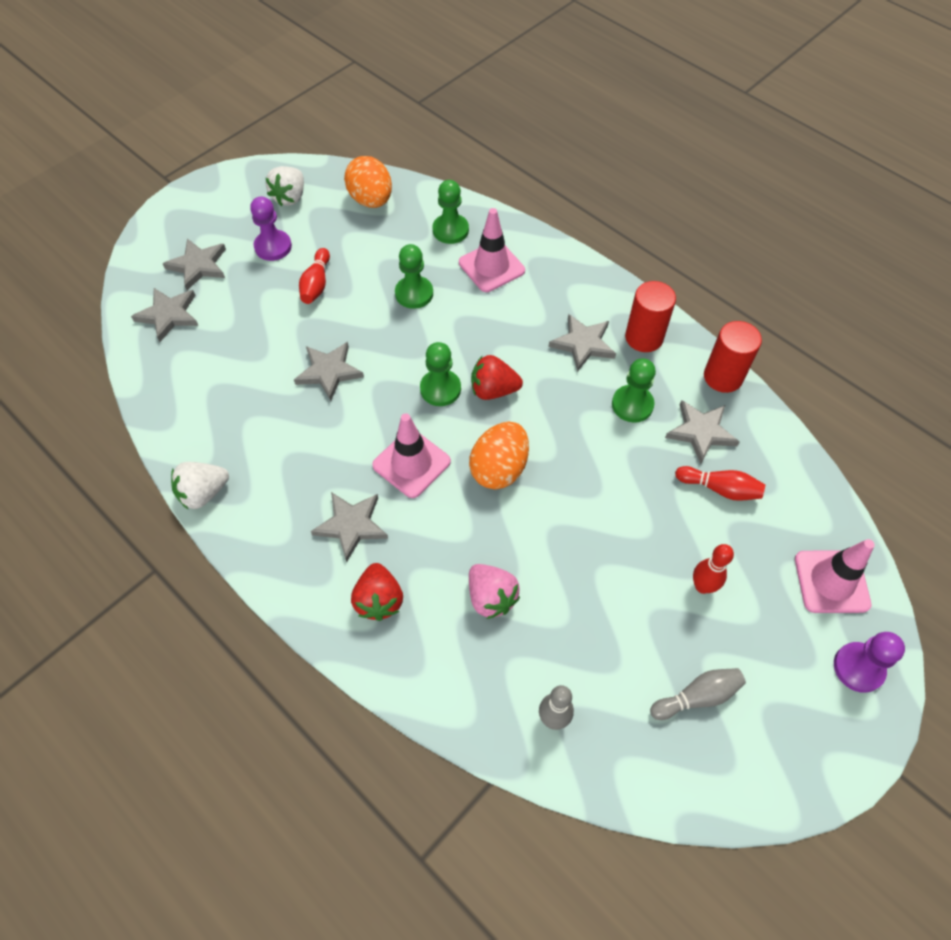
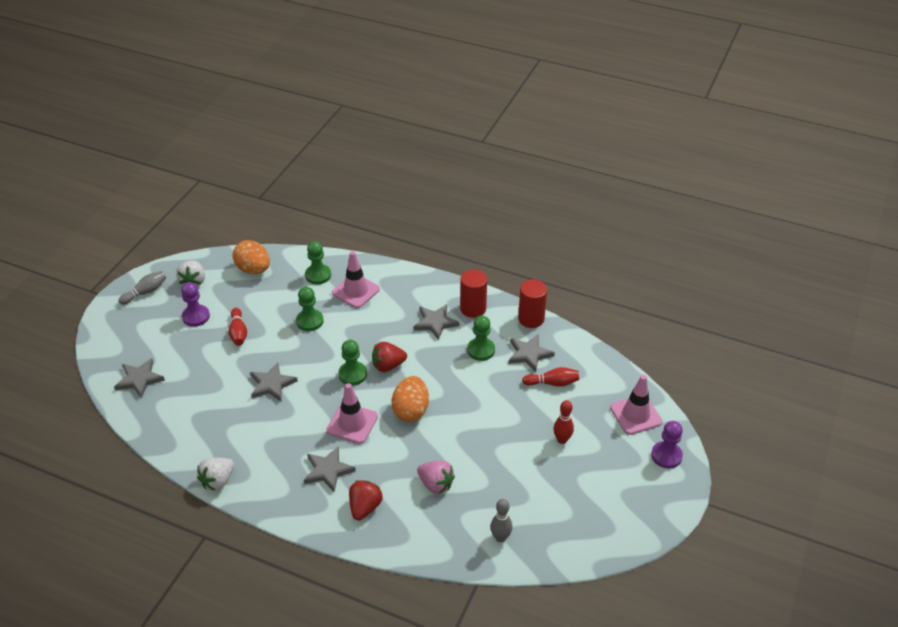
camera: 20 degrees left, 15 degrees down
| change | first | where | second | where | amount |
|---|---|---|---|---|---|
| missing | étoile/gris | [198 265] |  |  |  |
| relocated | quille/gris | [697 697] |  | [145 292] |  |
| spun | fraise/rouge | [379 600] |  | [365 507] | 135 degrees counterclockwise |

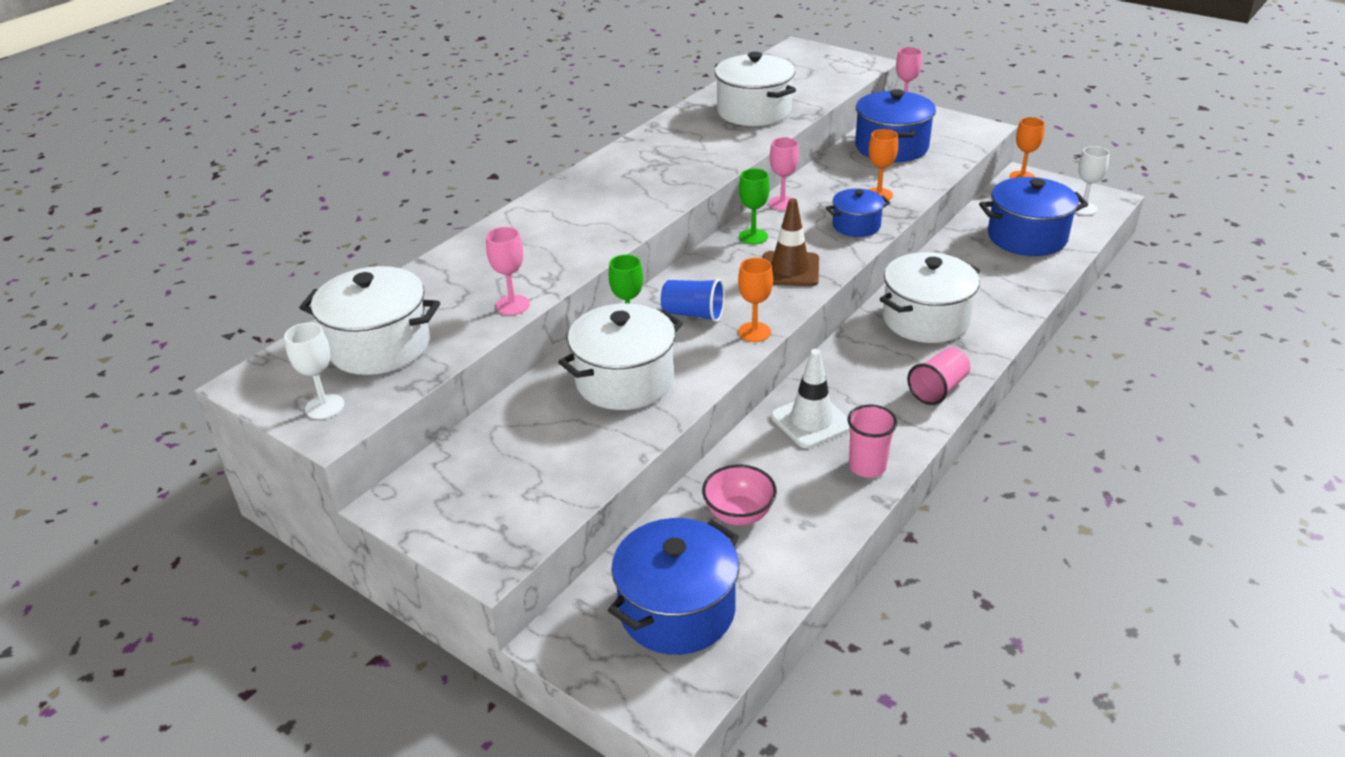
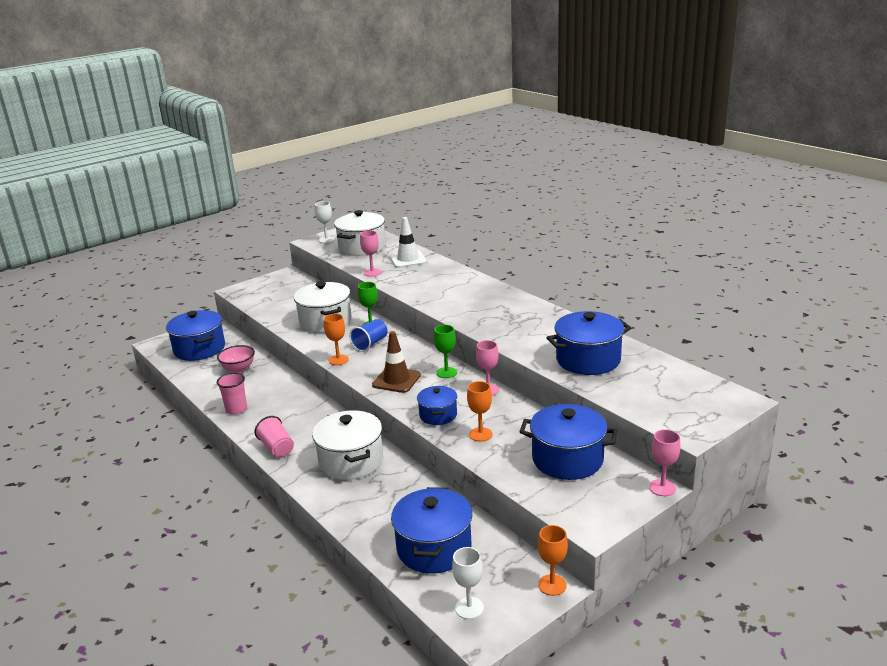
camera: 105 degrees right, 10 degrees down
| change | first | where | second | where | amount |
|---|---|---|---|---|---|
| relocated | cône de chantier/blanc | [811 421] |  | [408 259] |  |
| colour | marmite/blanc | [754 111] | marmite/bleu | [588 360] |  |

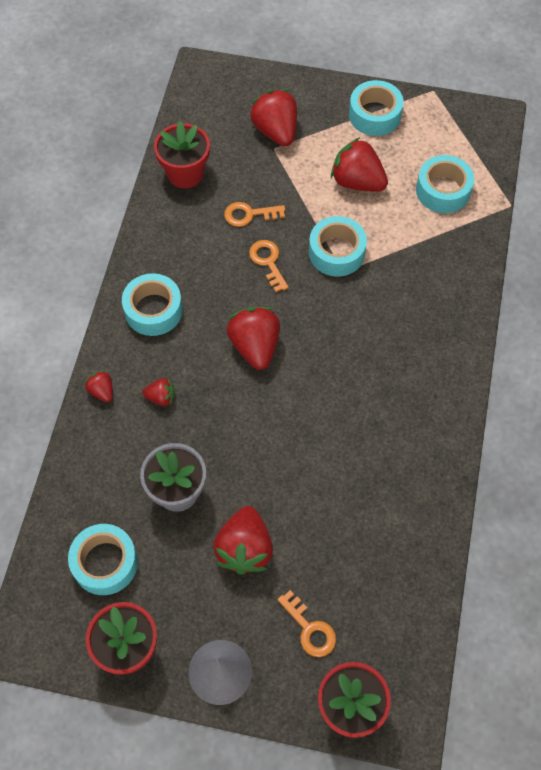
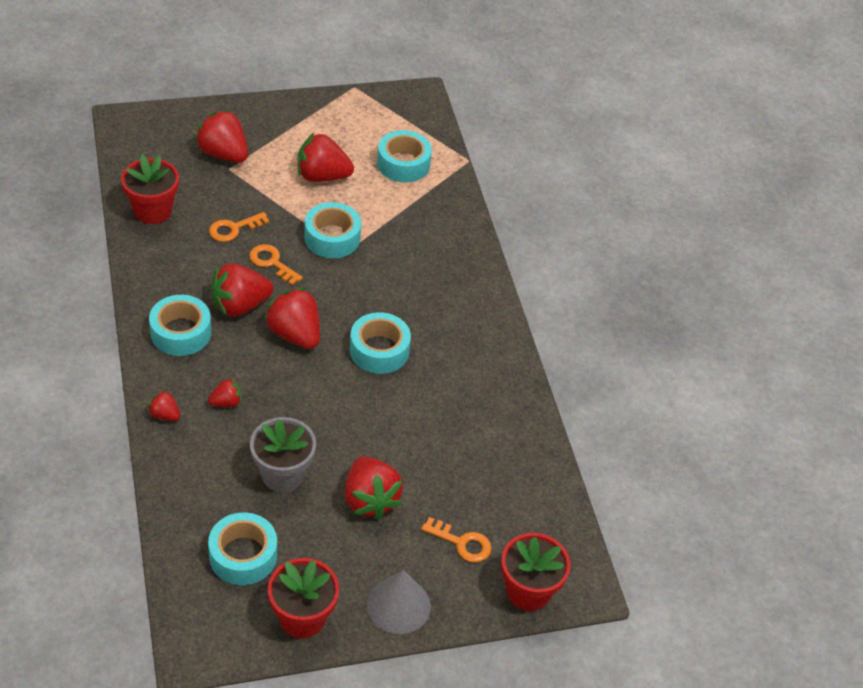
camera: 30 degrees left, 15 degrees down
| change | first | where | second | where | amount |
|---|---|---|---|---|---|
| appeared |  |  | fraise/rouge | [240 306] |  |
| relocated | ruban adhésif/turquoise | [375 115] |  | [379 350] |  |

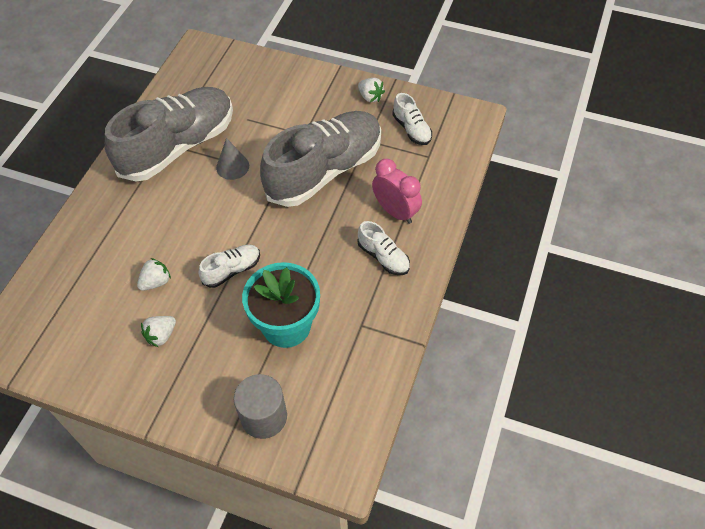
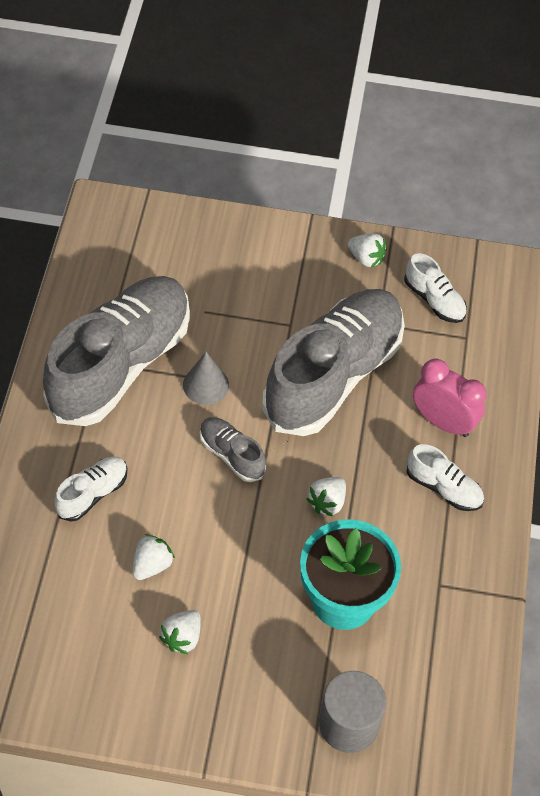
camera: 15 degrees left, 0 degrees up
| change | first | where | second | where | amount |
|---|---|---|---|---|---|
| appeared |  |  | chaussure/gris | [231 455] |  |
| appeared |  |  | fraise/blanc | [327 502] |  |
| relocated | chaussure/blanc | [232 270] |  | [92 494] |  |

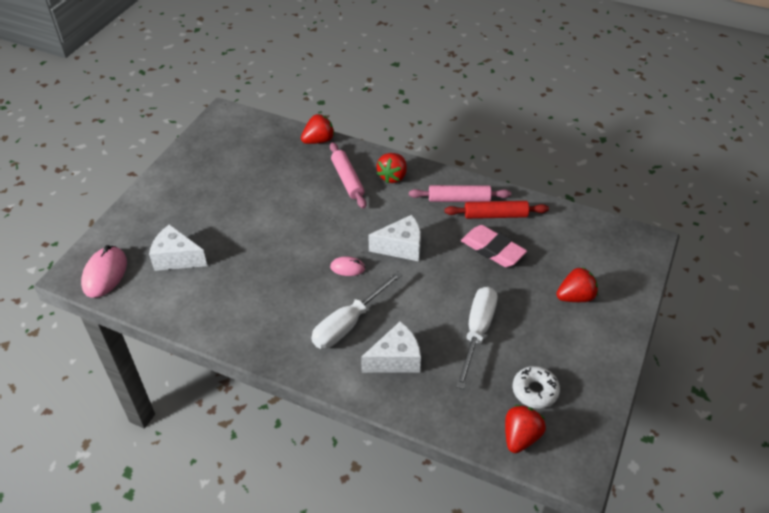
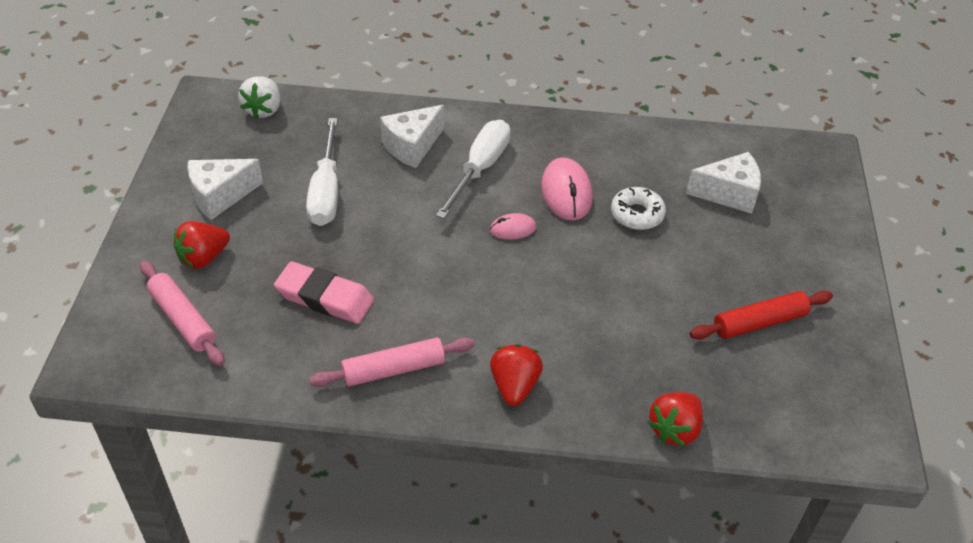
camera: 160 degrees right, 0 degrees up
| change | first | where | second | where | amount |
|---|---|---|---|---|---|
| relocated | souris/rose | [105 274] |  | [566 193] |  |
| relocated | rouleau à pâtisserie/rose | [347 180] |  | [183 319] |  |
| relocated | fromage/blanc | [401 247] |  | [220 196] |  |
| relocated | rouleau à pâtisserie/rouge | [495 215] |  | [759 322] |  |
| relocated | beignet/blanc | [535 391] |  | [637 214] |  |
| colour | fraise/rouge | [520 437] | fraise/blanc | [263 110] |  |

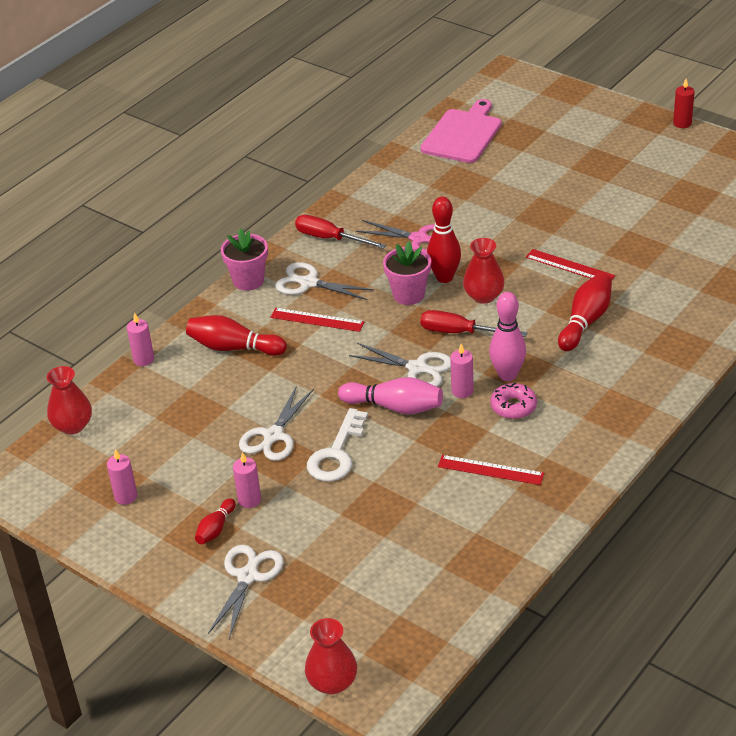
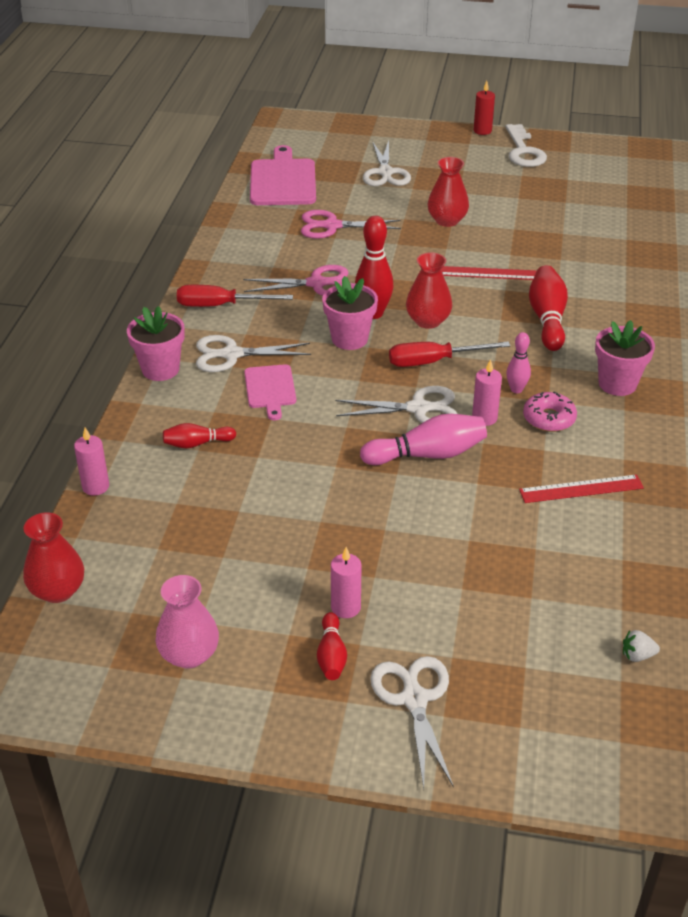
camera: 30 degrees left, 0 degrees up
| change | first | where | second | where | amount |
|---|---|---|---|---|---|
| appeared |  |  | ciseaux/rose | [332 226] |  |
| appeared |  |  | pot de fleurs/rose | [617 384] |  |
| appeared |  |  | fraise/blanc | [637 655] |  |
| relocated | ciseaux/blanc | [273 436] |  | [385 172] |  |
| relocated | vase/rouge | [332 682] |  | [447 220] |  |
| relocated | clé/blanc | [337 453] |  | [523 151] |  |
| exchanged | bougie/rose | [126 496] | vase/rose | [189 654] |  |
| exchanged | règle/rouge | [317 320] | planche à découper/rose | [270 389] |  |
| size | quille/rouge | [234 348] |  | [197 443] | x0.58 |
| size | quille/rose | [507 375] |  | [516 389] | x0.58 |

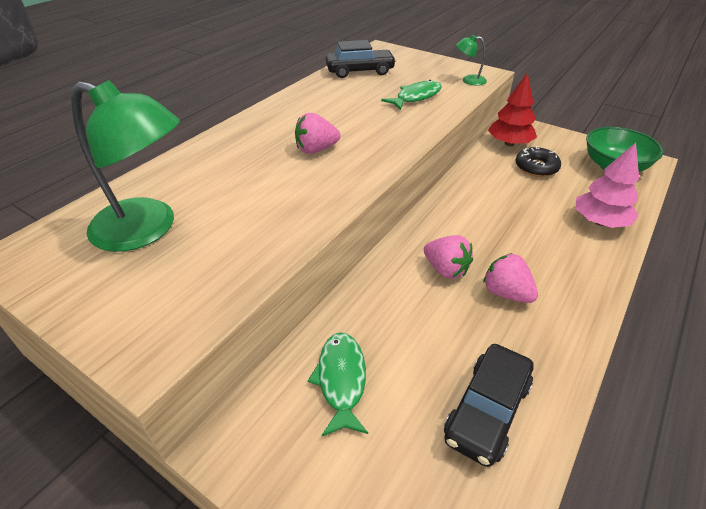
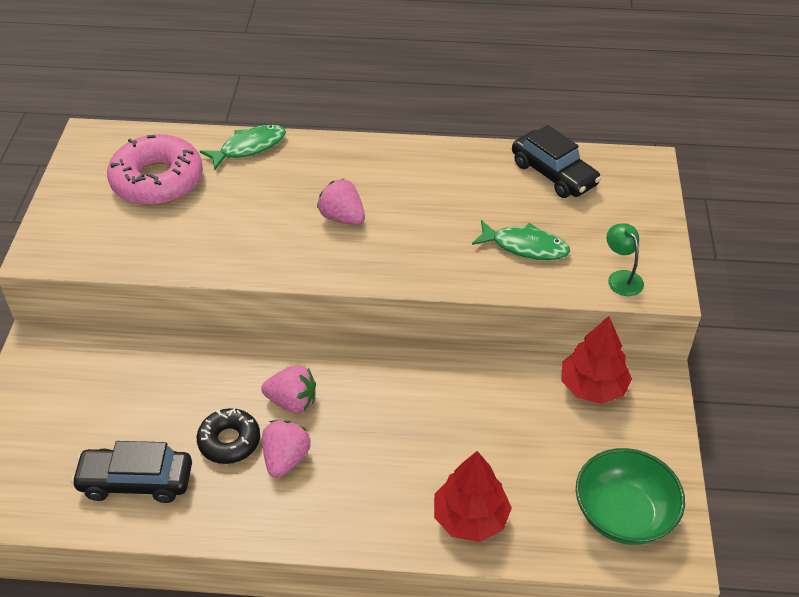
camera: 60 degrees right, 5 degrees up
| change | first | where | second | where | amount |
|---|---|---|---|---|---|
| relocated | poisson/vert | [341 380] |  | [249 147] |  |
| relocated | beignet/noir | [536 167] |  | [229 441] |  |
| exchanged | lampe/vert | [147 229] | beignet/rose | [157 180] |  |
| colour | arbre/rose | [600 222] | arbre/rouge | [470 518] |  |
| spun | fraise/rose | [446 269] |  | [292 402] | 90 degrees counterclockwise |

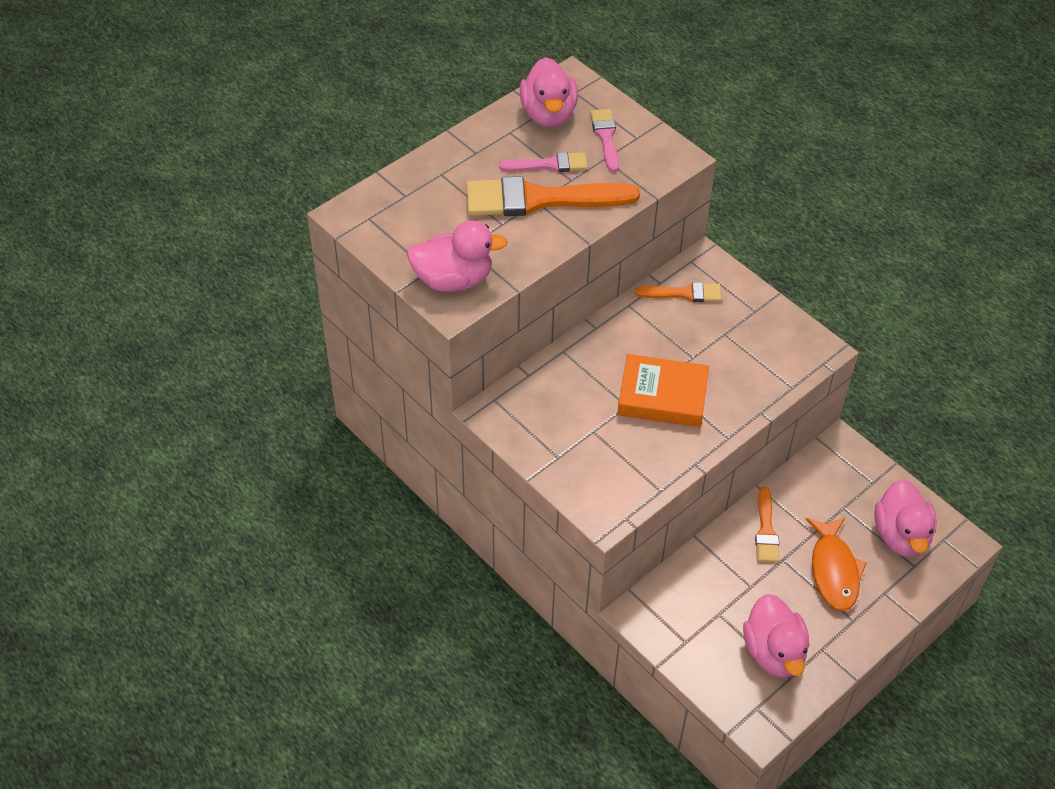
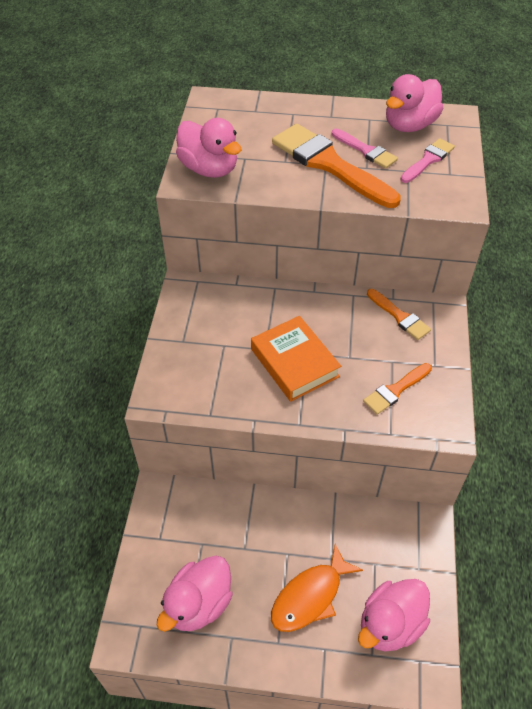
camera: 50 degrees right, 0 degrees up
| change | first | where | second | where | amount |
|---|---|---|---|---|---|
| relocated | pinceau/orange | [766 530] |  | [395 390] |  |

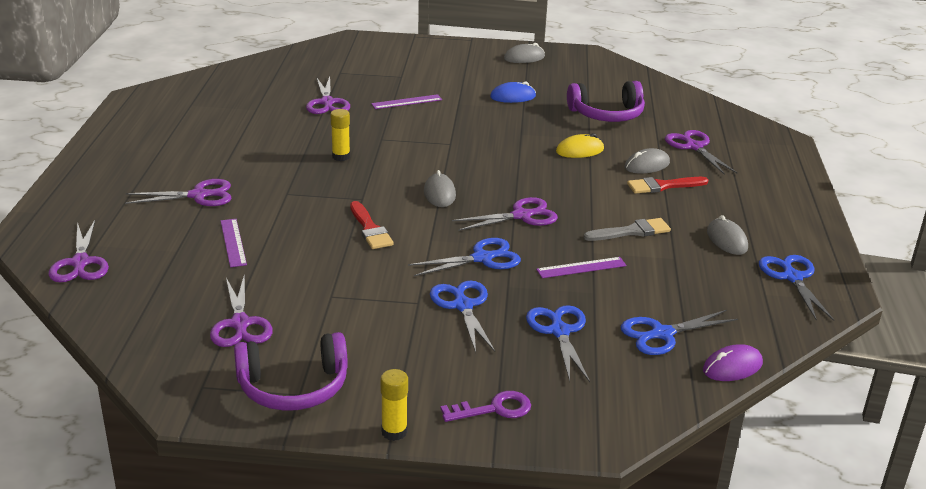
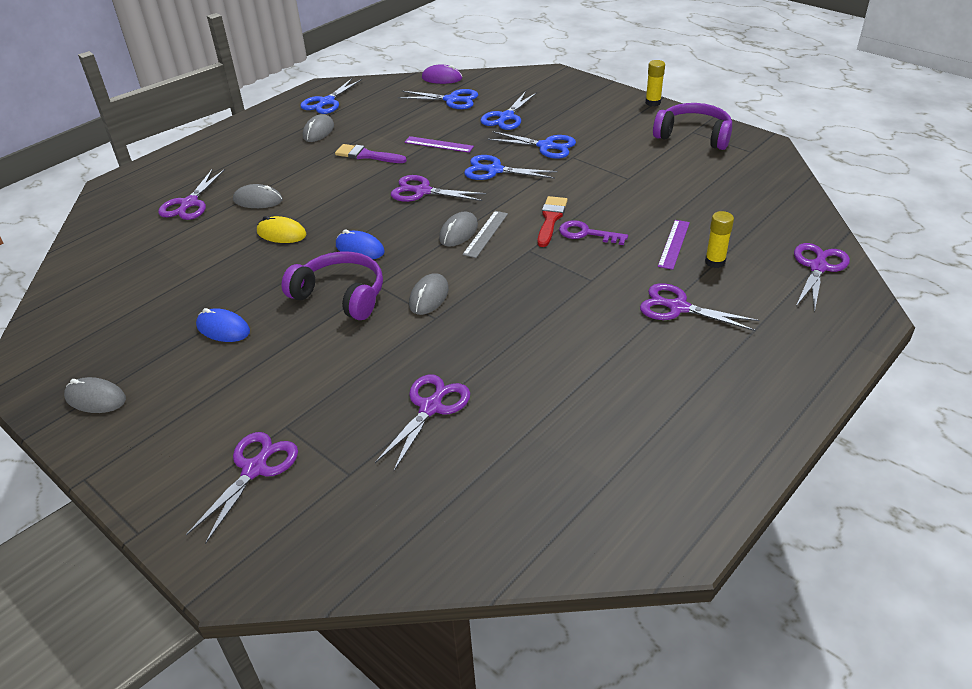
camera: 140 degrees left, 10 degrees up
| change | first | where | second | where | amount |
|---|---|---|---|---|---|
| missing | règle/violet | [406 102] |  |  |  |
| missing | pinceau/rouge | [663 186] |  |  |  |
| appeared |  |  | souris/bleu | [360 249] |  |
| appeared |  |  | souris/gris | [429 297] |  |
| appeared |  |  | règle/gris | [486 234] |  |
| relocated | ciseaux/violet | [240 324] |  | [254 469] |  |
| relocated | bâton de colle/jaune | [341 157] |  | [715 262] |  |
| relocated | clé/violet | [494 409] |  | [586 233] |  |
| relocated | casque audio/violet | [607 114] |  | [340 295] |  |
| colour | pinceau/gris | [631 231] | pinceau/violet | [367 155] |  |
| spun | ciseaux/bleu | [463 306] |  | [546 146] | 90 degrees counterclockwise |

